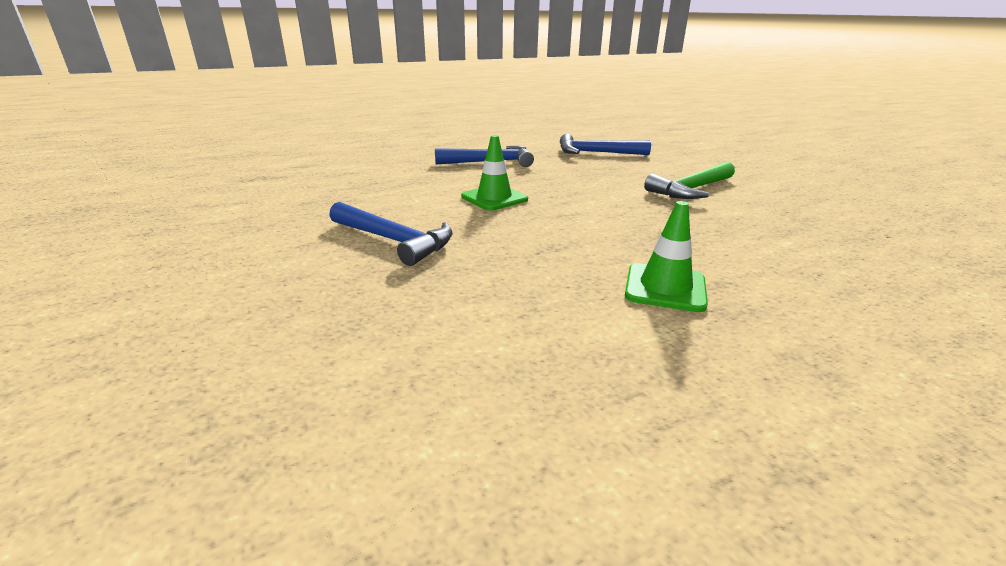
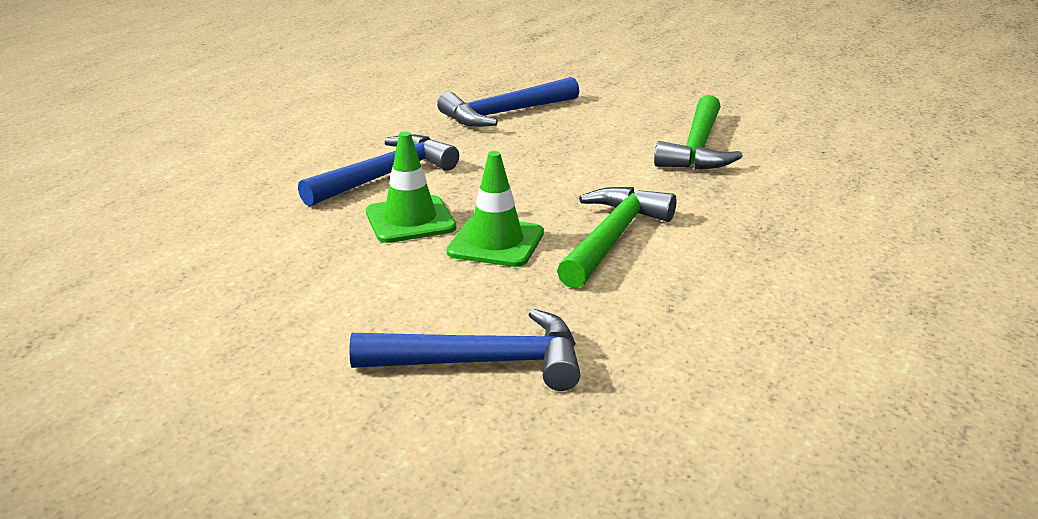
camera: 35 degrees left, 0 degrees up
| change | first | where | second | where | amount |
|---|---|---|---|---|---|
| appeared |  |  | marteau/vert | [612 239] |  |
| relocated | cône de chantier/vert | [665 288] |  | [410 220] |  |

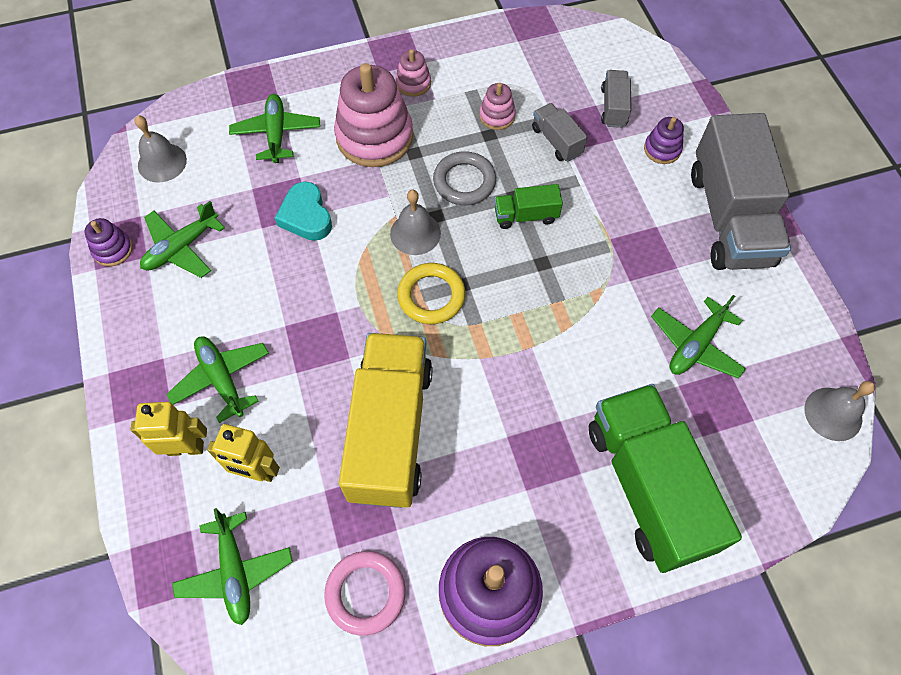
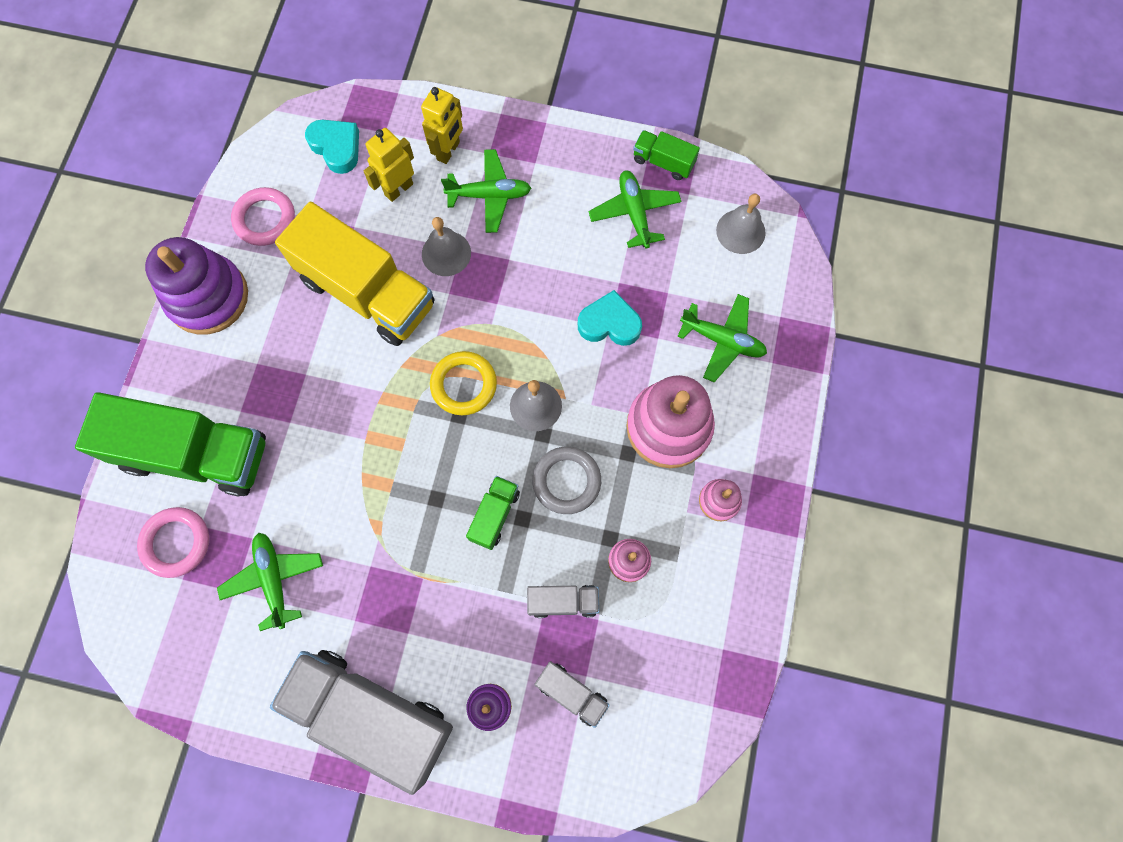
camera: 120 degrees right, 10 degrees up
| change | first | where | second | where | amount |
|---|---|---|---|---|---|
| appeared |  |  | anneau/rose | [176 543] |  |
| relocated | cloche/gris | [833 414] |  | [446 253] |  |
| exchanged | jouet à empiler/violet | [113 250] | camion/vert | [663 162] |  |
| exchanged | avion/vert | [235 572] | cœur/turquoise | [336 147] |  |

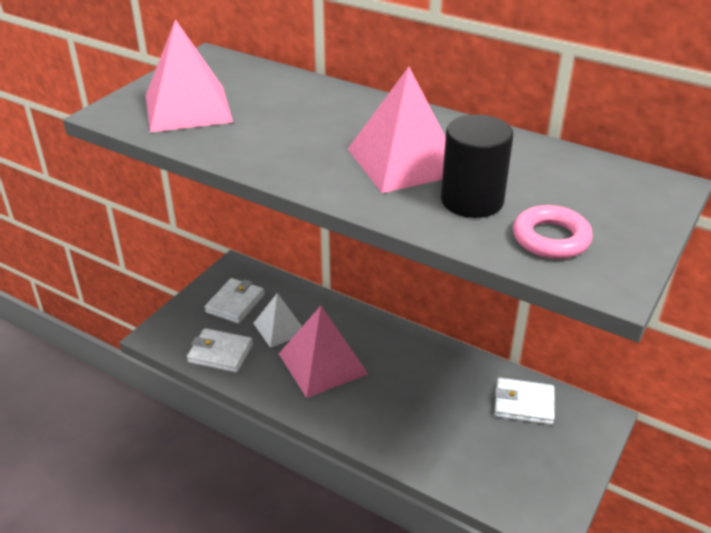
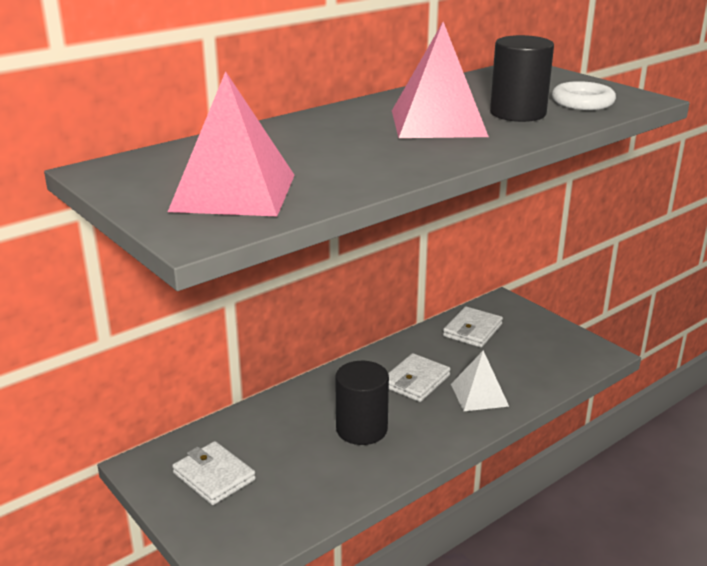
camera: 70 degrees left, 10 degrees down
| change | first | where | second | where | amount |
|---|---|---|---|---|---|
| relocated | portefeuille/blanc | [220 353] |  | [415 381] |  |
| relocated | pyramide/blanc | [280 328] |  | [479 395] |  |
| exchanged | pyramide/rose | [322 363] | cylindre/noir | [361 429] |  |
| colour | anneau/rose | [551 238] | anneau/blanc | [582 102] |  |

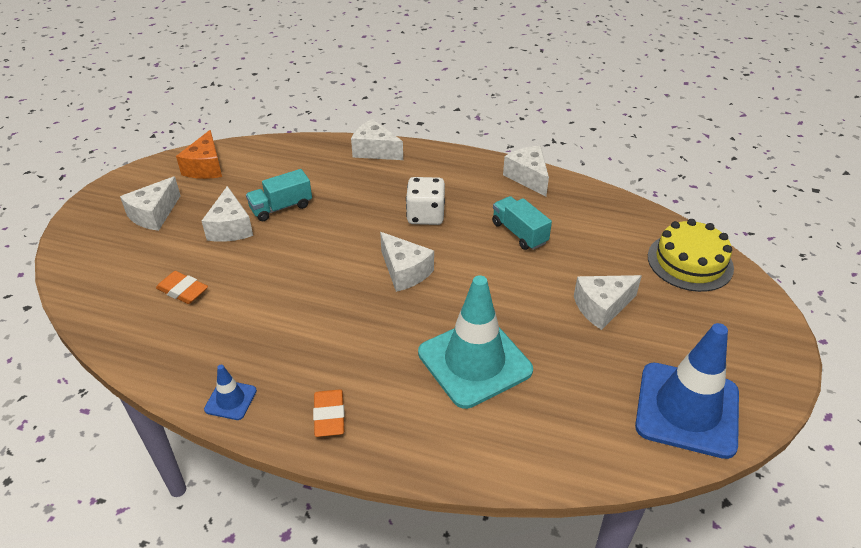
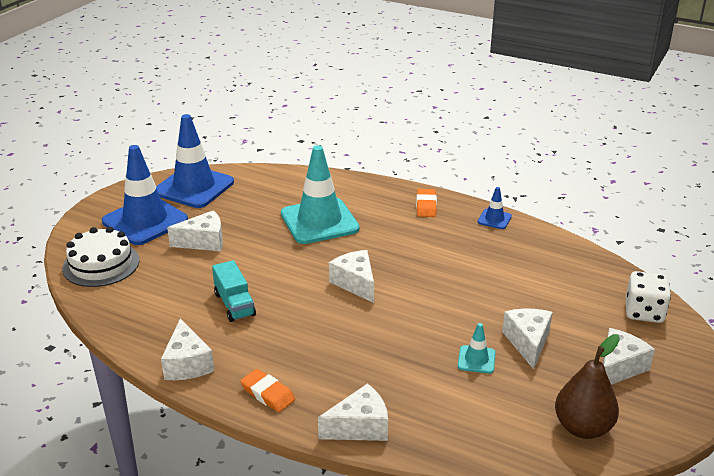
camera: 170 degrees left, 10 degrees down
| change | first | where | second | where | amount |
|---|---|---|---|---|---|
| appeared |  |  | cône de chantier/bleu | [145 221] |  |
| relocated | gomme/orange | [182 291] |  | [268 394] |  |
| relocated | dé/blanc | [425 215] |  | [644 312] |  |
| exchanged | fromage/orange | [205 167] | poire/marron | [582 427] |  |
| exchanged | camion/turquoise | [281 207] | cône de chantier/turquoise | [476 359] |  |
| colour | gâteau/jaune | [690 262] | gâteau/blanc | [101 264] |  |
| spun | fromage/blanc | [375 151] |  | [360 427] | 60 degrees counterclockwise |

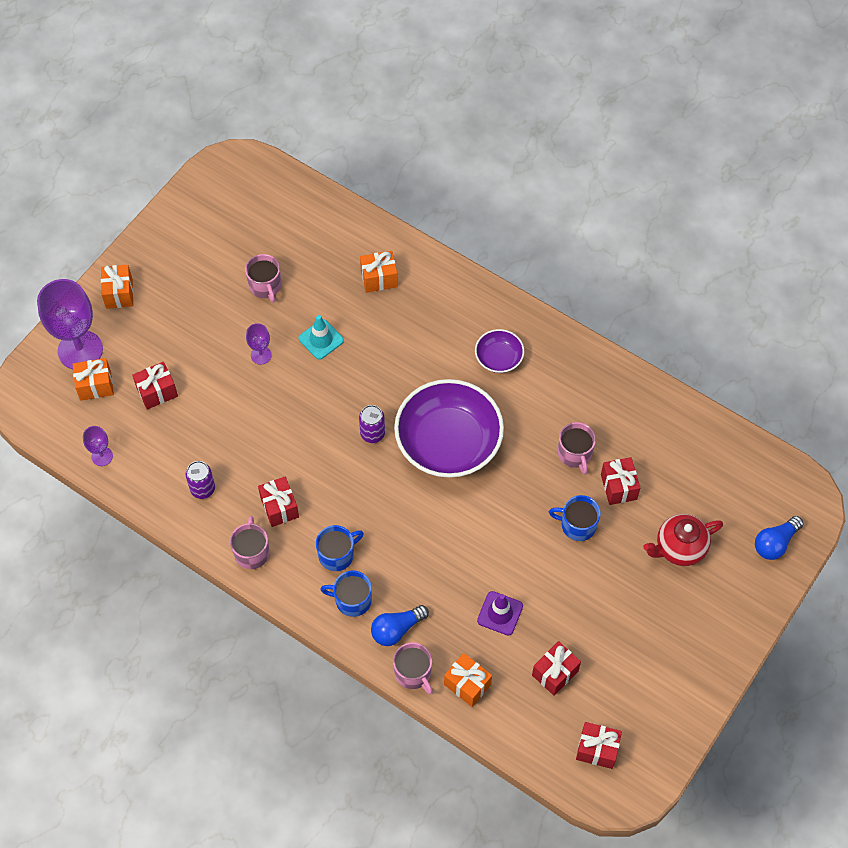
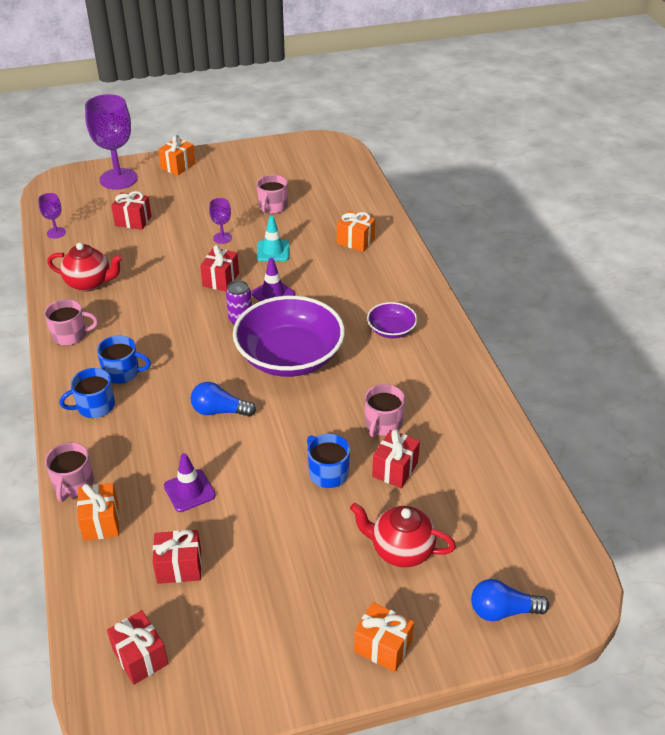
camera: 40 degrees right, 20 degrees down
| change | first | where | second | where | amount |
|---|---|---|---|---|---|
| appeared |  |  | cône de chantier/violet | [273 294] |  |
| relocated | cadeau/orange | [95 385] |  | [383 646] |  |
| relocated | cadeau/rouge | [279 507] |  | [221 280] |  |
| relocated | ampoule/bleu | [396 629] |  | [219 411] |  |
| exchanged | canette/violet | [203 489] | théière/rouge | [89 283] |  |
| spun | tasse/rose | [252 552] |  | [70 335] | 45 degrees clockwise |
| spun | tasse/bleu | [352 600] |  | [95 406] | 75 degrees counterclockwise |

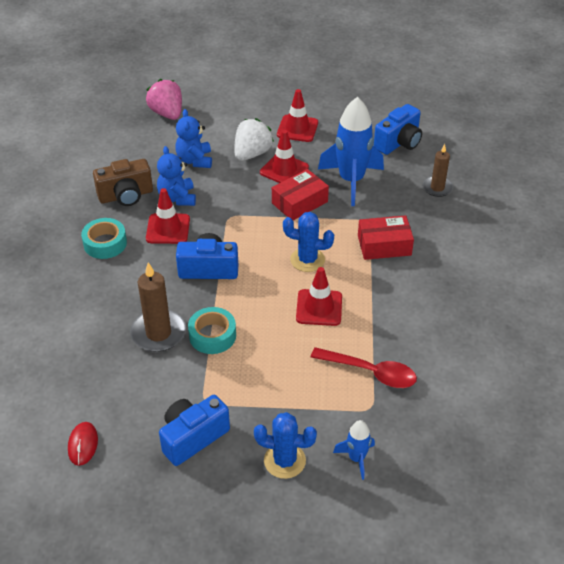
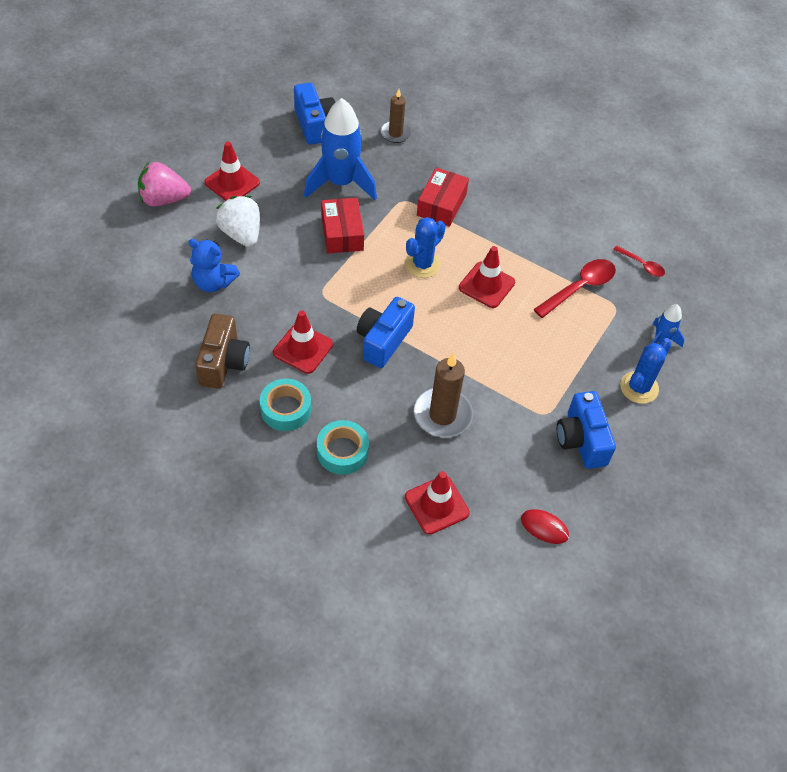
camera: 65 degrees left, 10 degrees up
| change | first | where | second | where | amount |
|---|---|---|---|---|---|
| missing | ours en peluche/bleu | [177 198] |  |  |  |
| appeared |  |  | cuillère/rouge | [642 265] |  |
| relocated | fraise/rose | [167 113] |  | [164 199] |  |
| relocated | ruban adhésif/turquoise | [212 335] |  | [342 451] |  |
| relocated | cône de chantier/rouge | [284 170] |  | [436 505] |  |

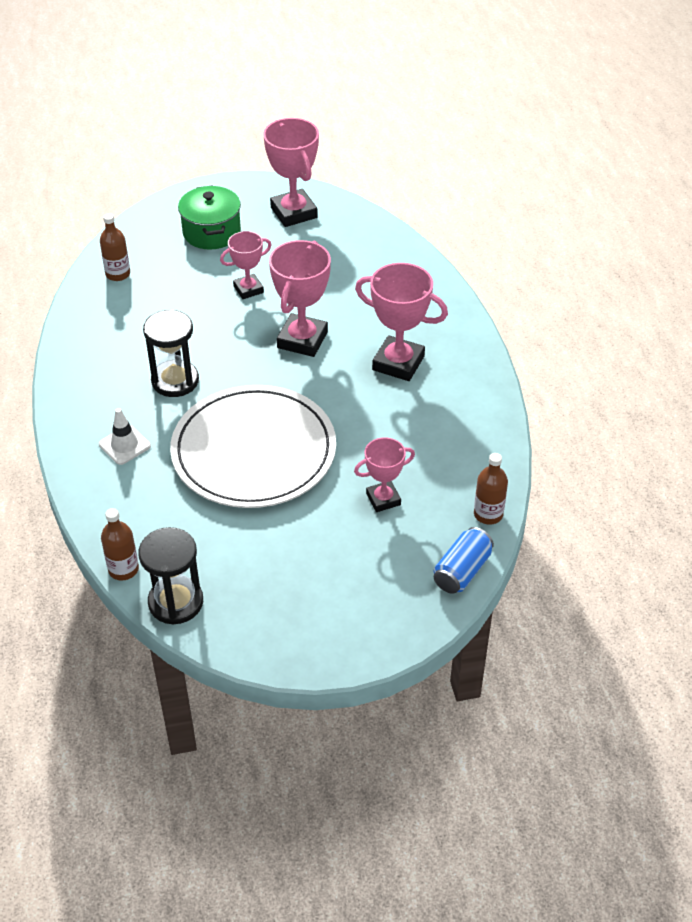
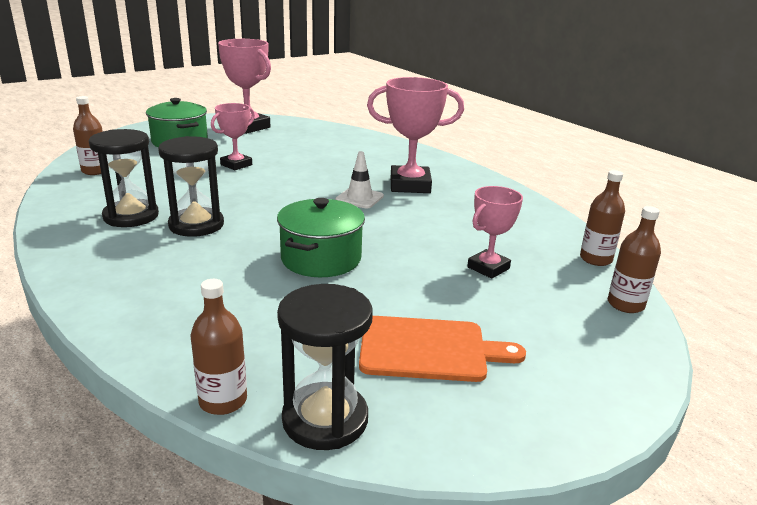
camera: 25 degrees left, 20 degrees down
| change | first | where | second | where | amount |
|---|---|---|---|---|---|
| missing | trophée/rose | [302 340] |  |  |  |
| appeared |  |  | sablier/noir | [131 216] |  |
| appeared |  |  | planche à découper/orange | [429 349] |  |
| relocated | cône de chantier/blanc | [124 445] |  | [359 198] |  |
| exchanged | assiette/blanc | [254 451] | marmite/vert | [321 259] |  |
| exchanged | canette/bleu | [462 571] | bouteille/marron | [625 304] |  |

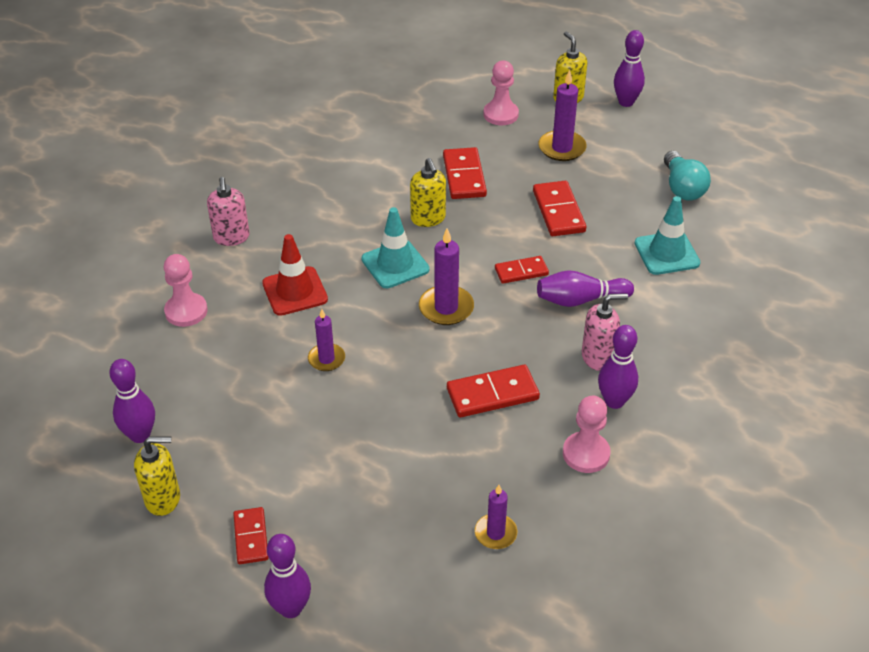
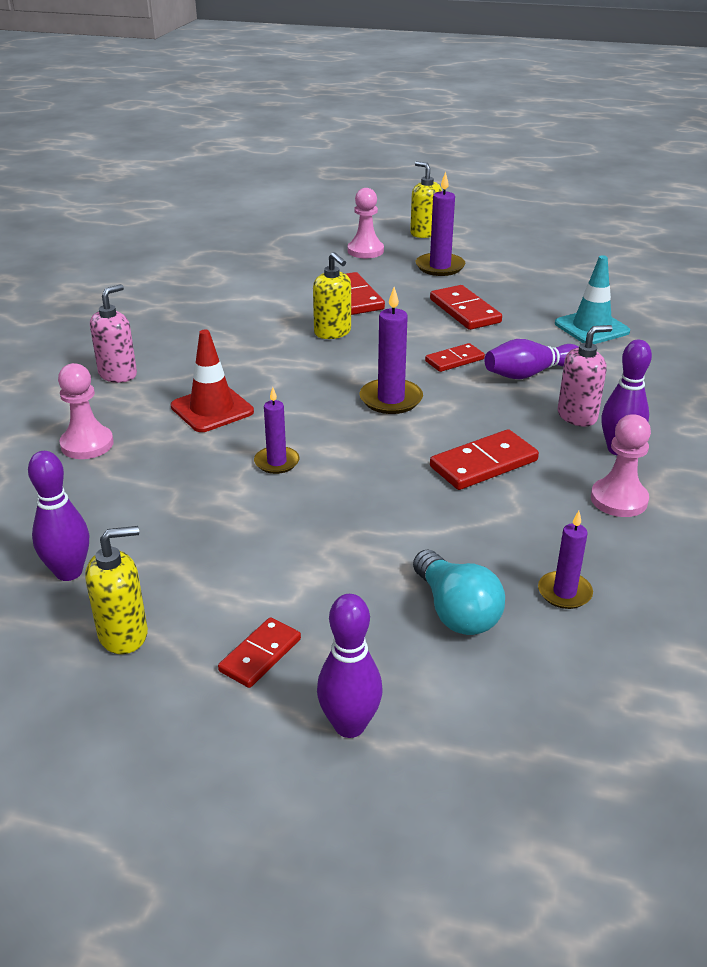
camera: 15 degrees left, 10 degrees down
| change | first | where | second | where | amount |
|---|---|---|---|---|---|
| missing | cône de chantier/turquoise | [395 264] |  |  |  |
| missing | quille/violet | [626 102] |  |  |  |
| relocated | ampoule/turquoise | [682 188] |  | [456 611] |  |
| spun | distributeur de savon/rose | [231 237] |  | [118 374] | 120 degrees counterclockwise |
| spun | domino/rouge | [251 537] |  | [260 655] | 60 degrees clockwise |

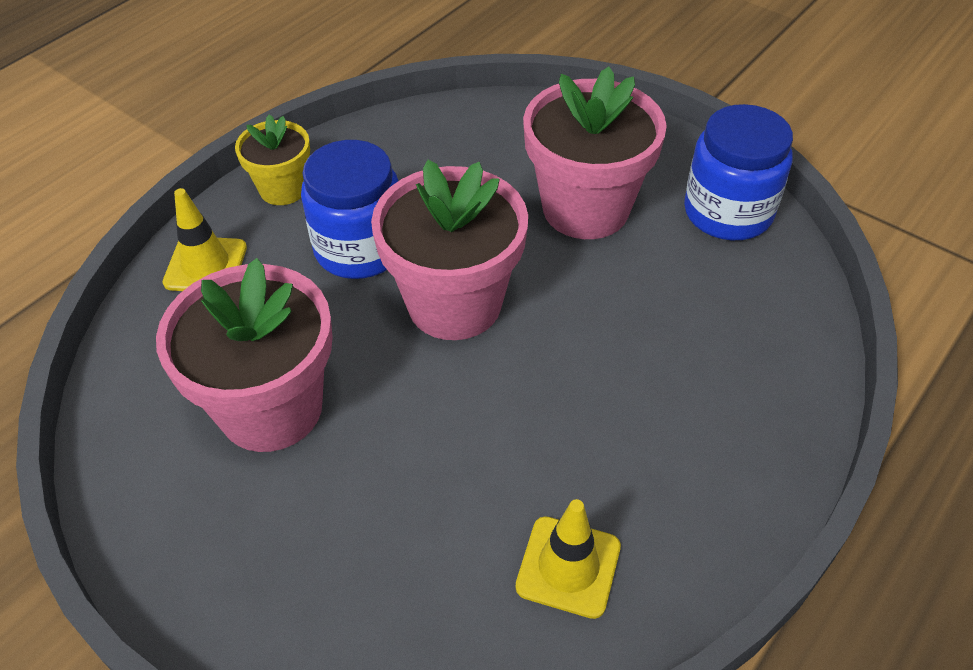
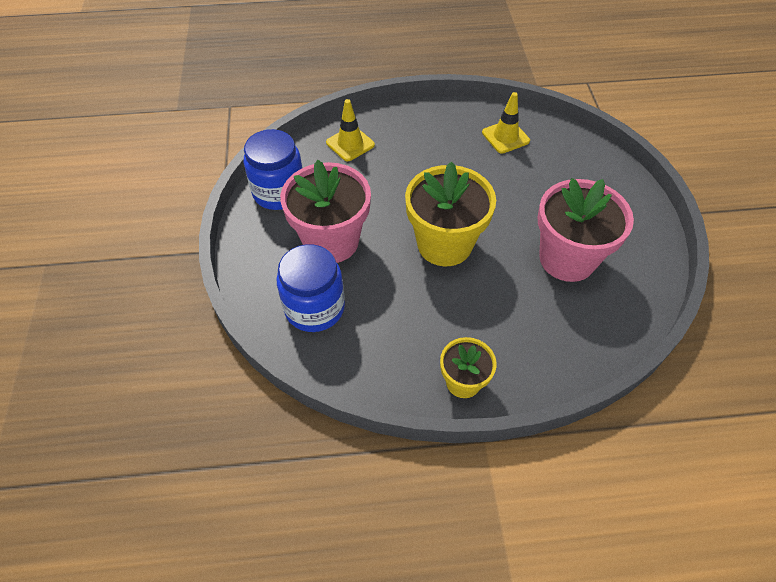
camera: 135 degrees left, 5 degrees up
| change | first | where | second | where | amount |
|---|---|---|---|---|---|
| relocated | cône de chantier/jaune | [205 265] |  | [350 144] |  |
| relocated | bocal/bleu | [360 248] |  | [314 308] |  |
| colour | pot de fleurs/rose | [454 303] | pot de fleurs/jaune | [444 244] |  |

